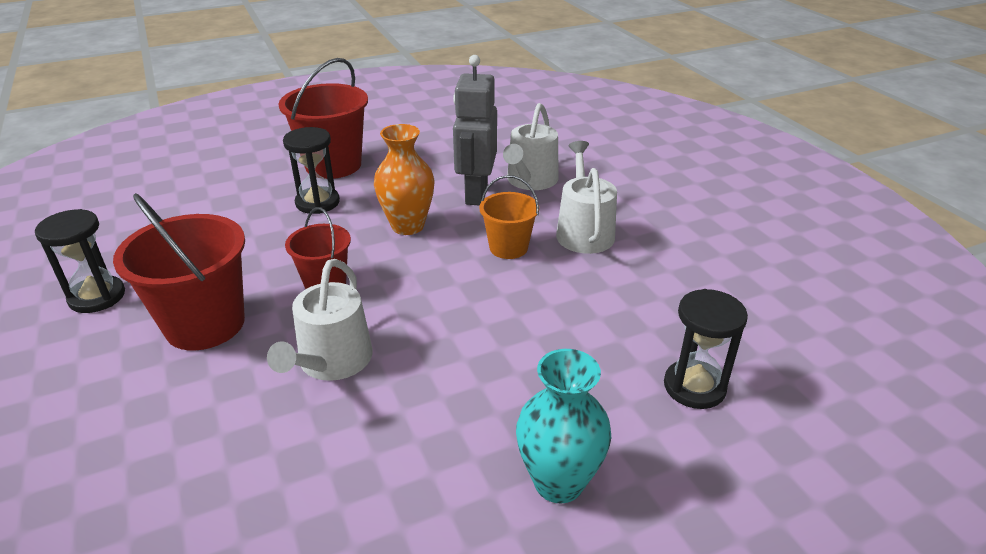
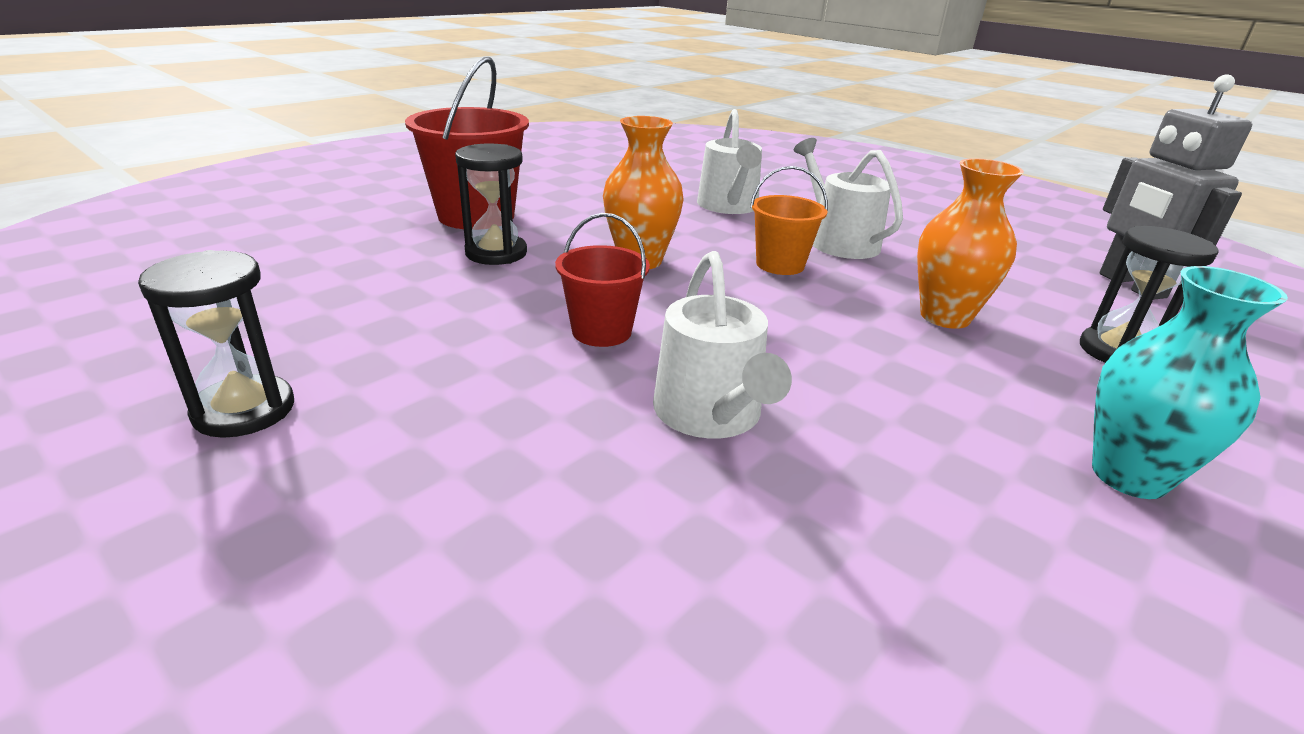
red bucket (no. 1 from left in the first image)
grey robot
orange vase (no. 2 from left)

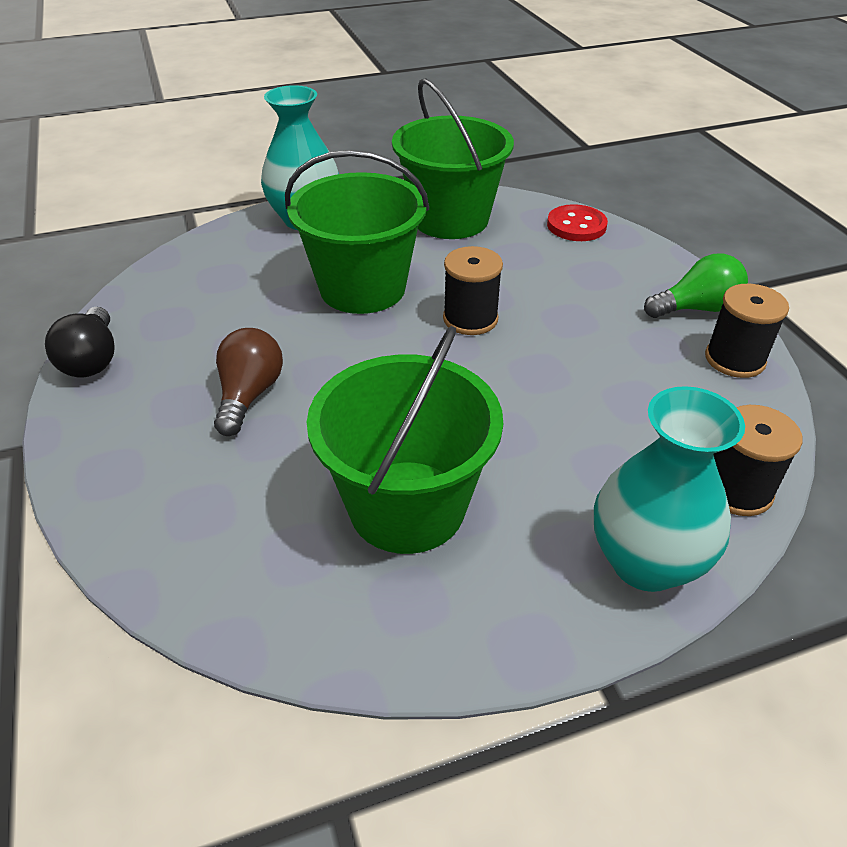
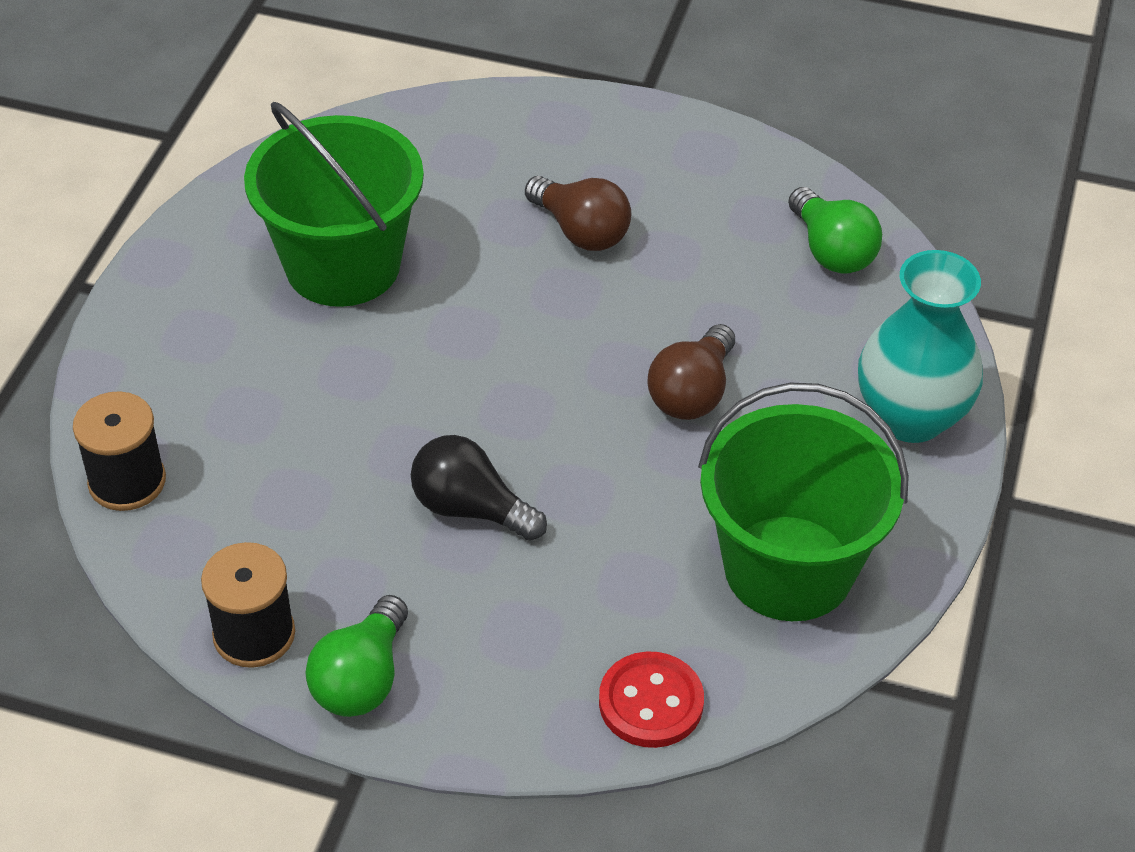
black light bulb
brown light bulb (no. 2 from left)
black spool (no. 1 from left in the first image)
turquoise vase (no. 2 from left in the first image)
green light bulb (no. 2 from left)

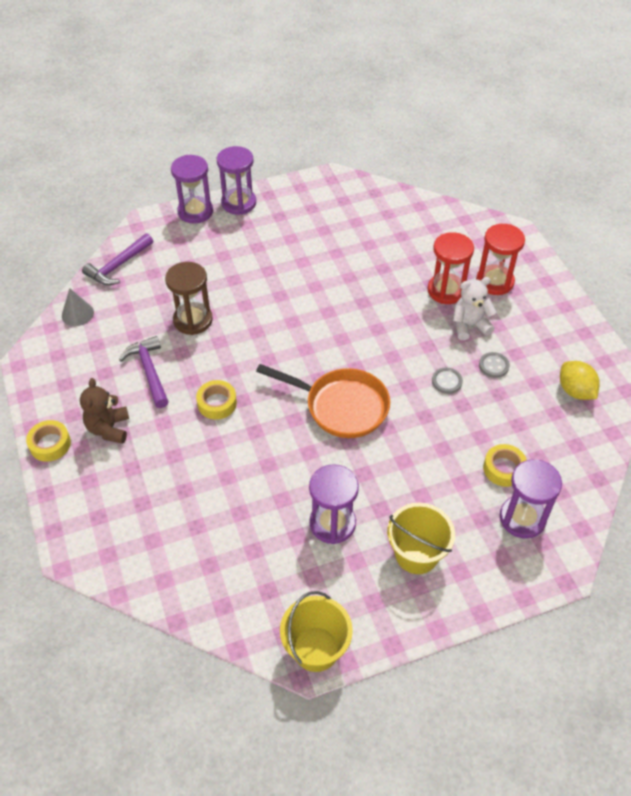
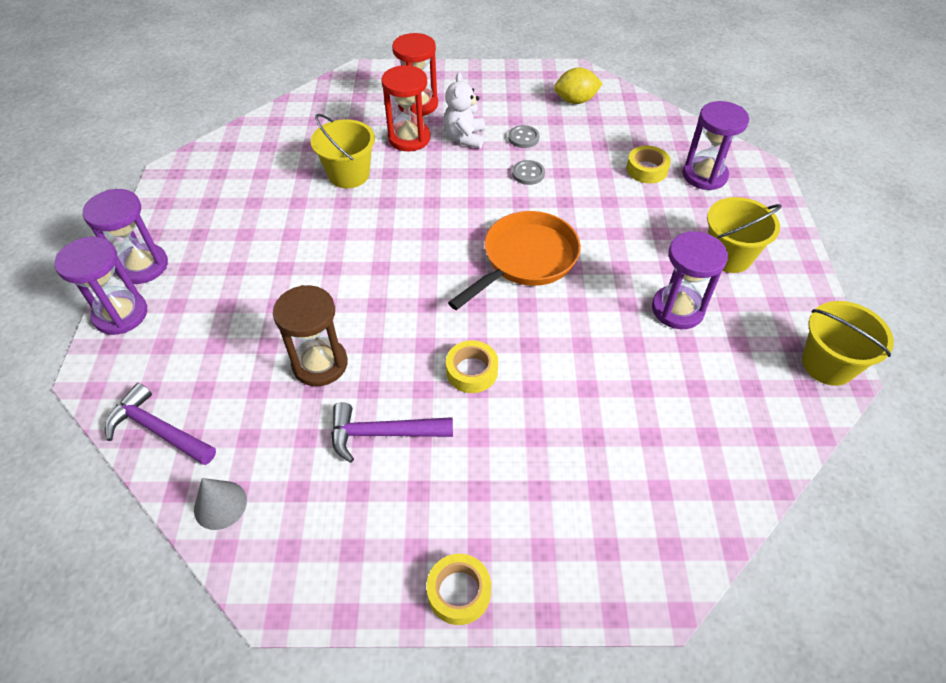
brown teddy bear
purple hammer (no. 1 from left)
yellow bucket (no. 1 from left)

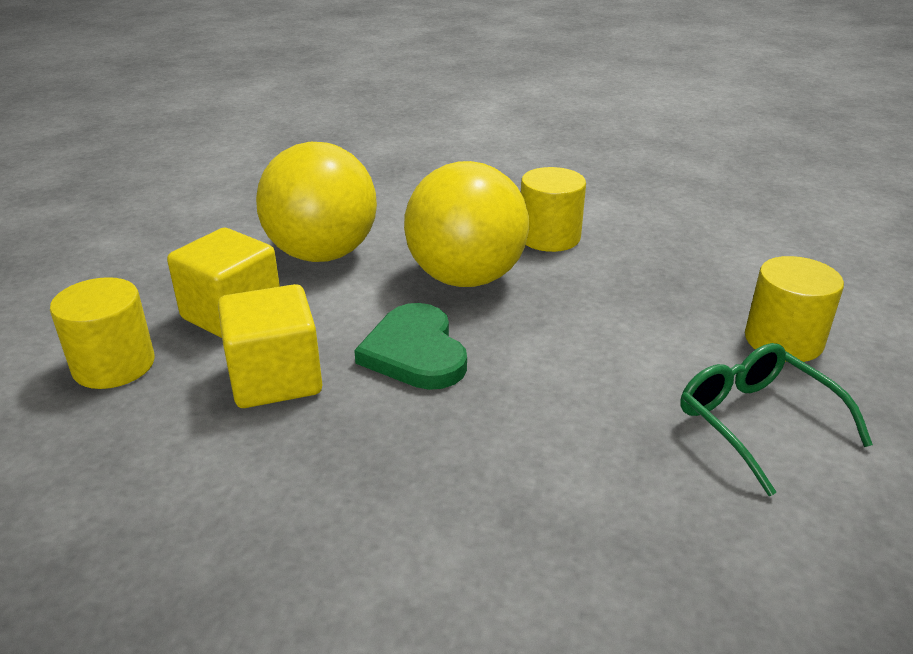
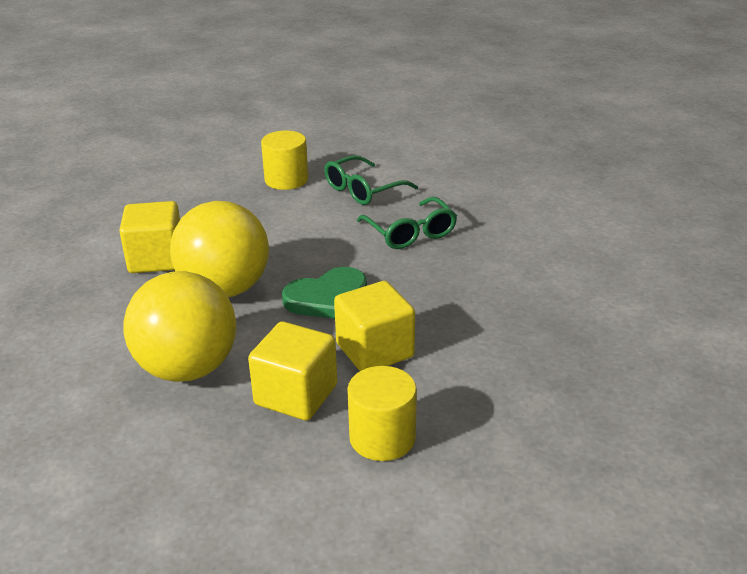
yellow cube (no. 1 from left)
green glasses (no. 2 from left)

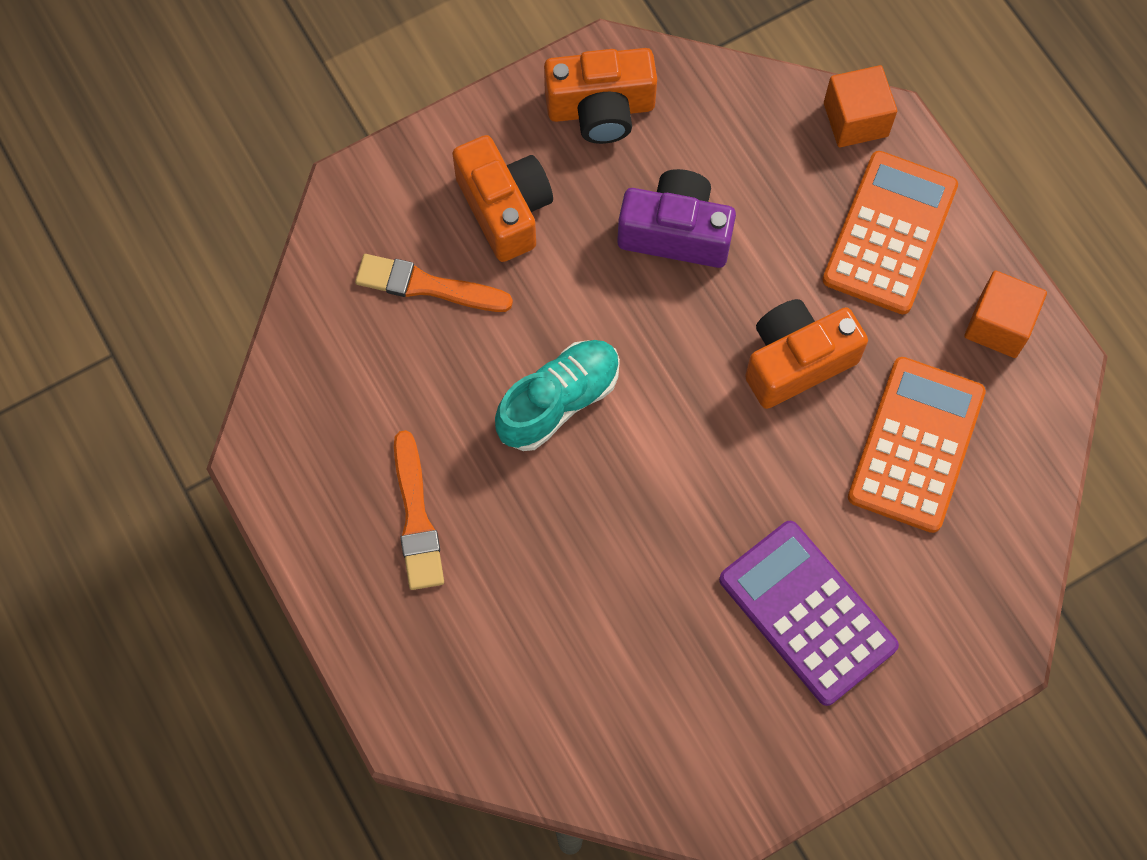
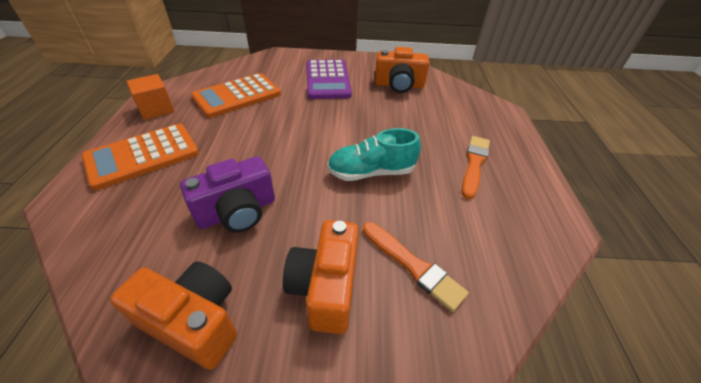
purple camera
orange camera (no. 3 from left)
orange cube (no. 1 from left in the first image)

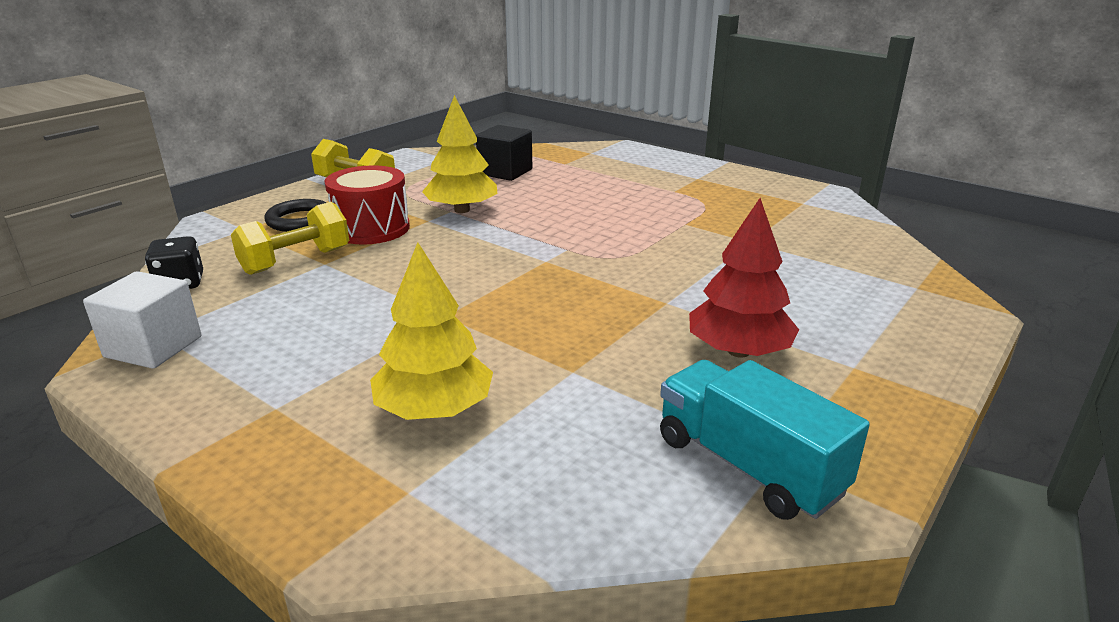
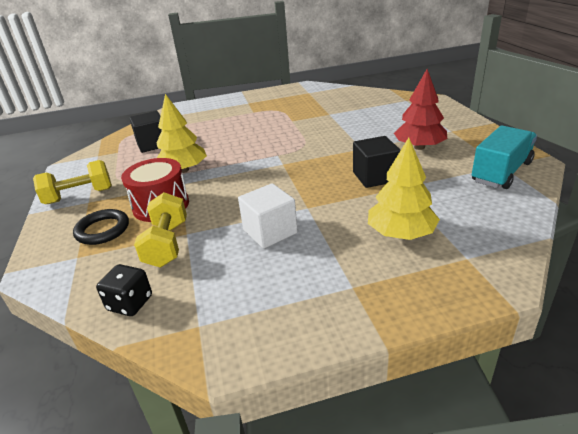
white cube
turquoise truck
black cube (no. 2 from left)

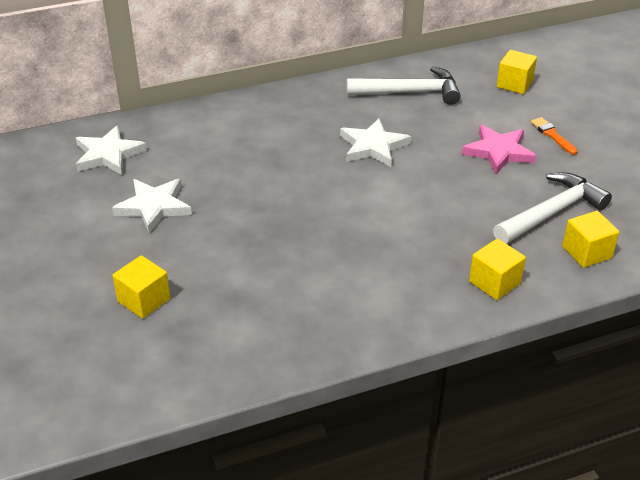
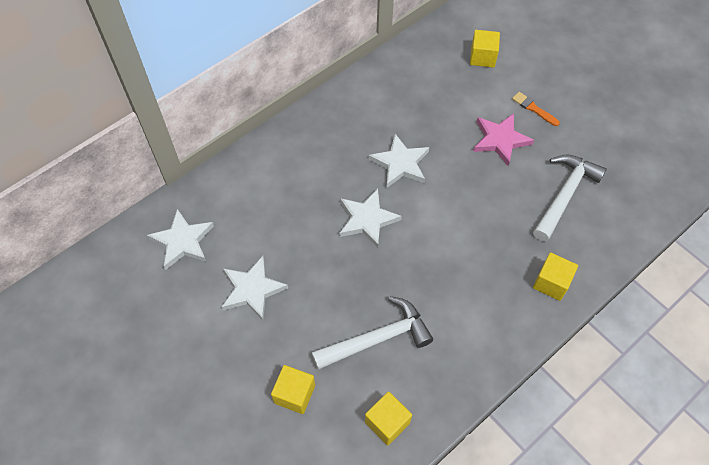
white hammer (no. 1 from left)
yellow cube (no. 2 from left)
white star (no. 3 from left)

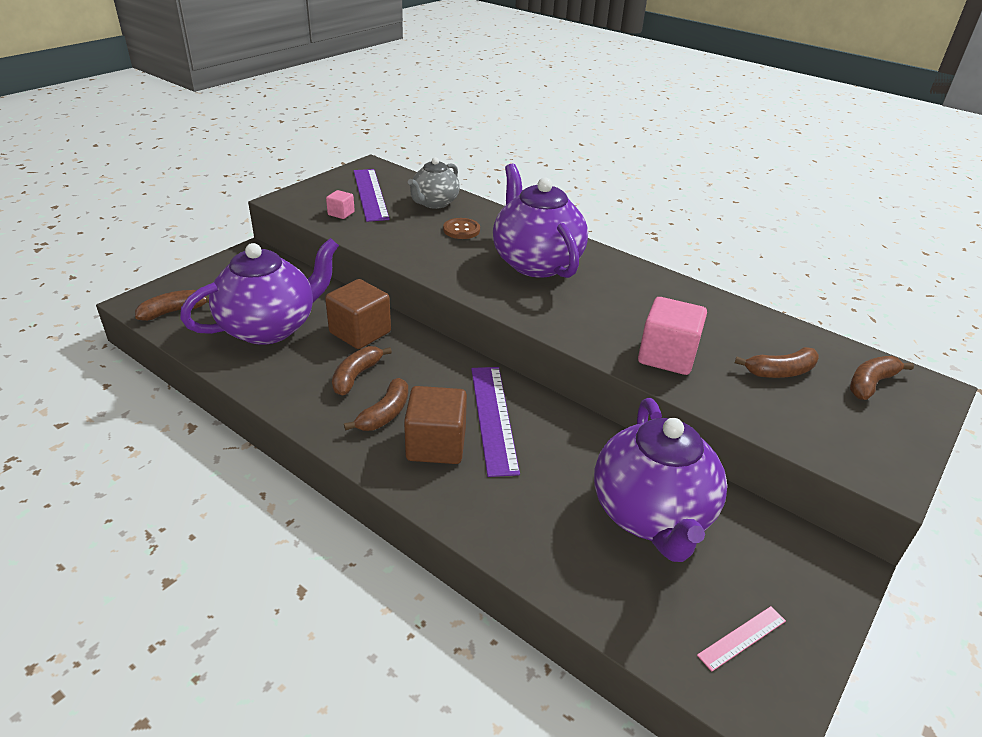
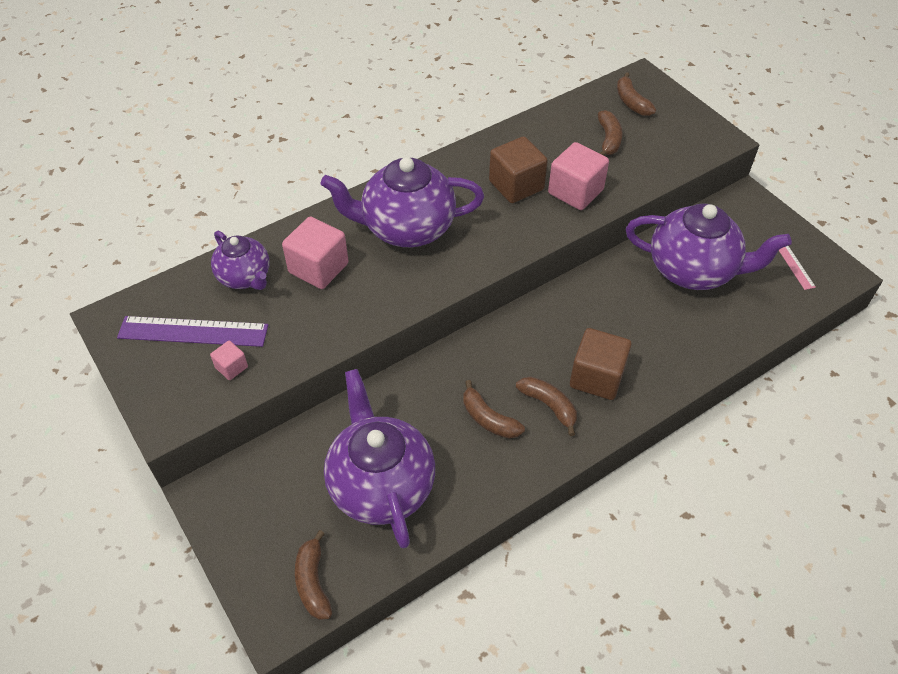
brown cube (no. 1 from left)
purple teapot (no. 1 from left)
pink cube (no. 2 from left)
purple ruler (no. 2 from left in the first image)

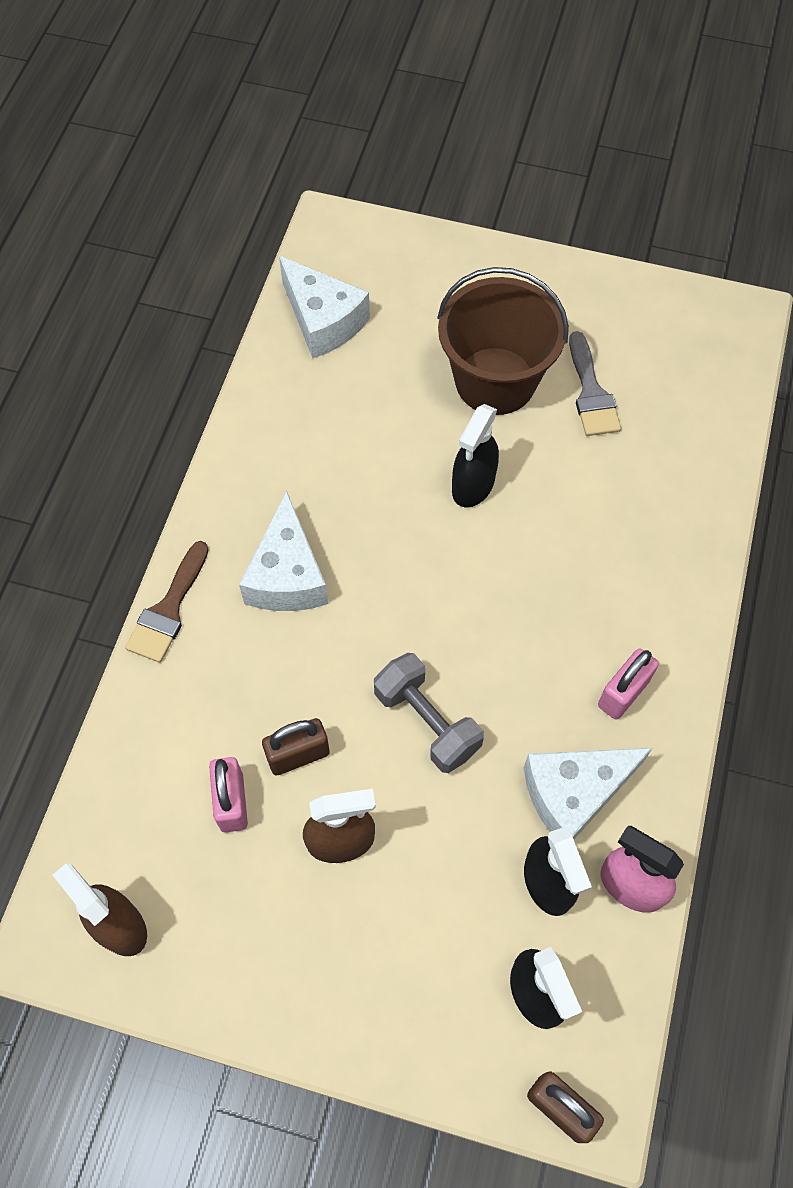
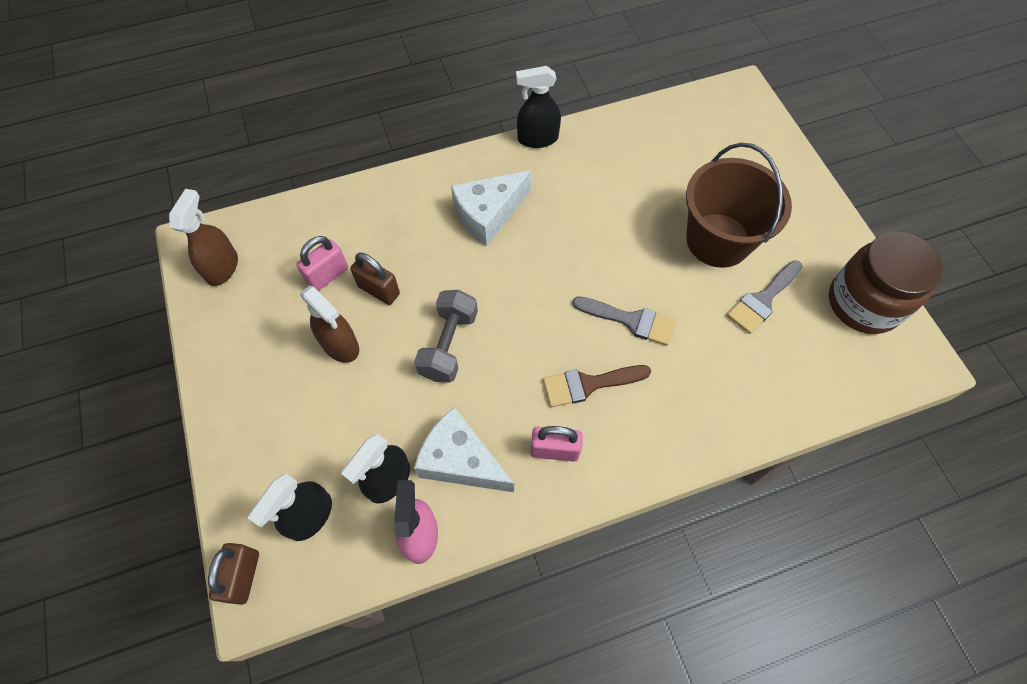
brown brush
white cheese (no. 2 from left in the first image)
black spray bottle (no. 3 from left)
grey brush (no. 1 from left)
brown jar

